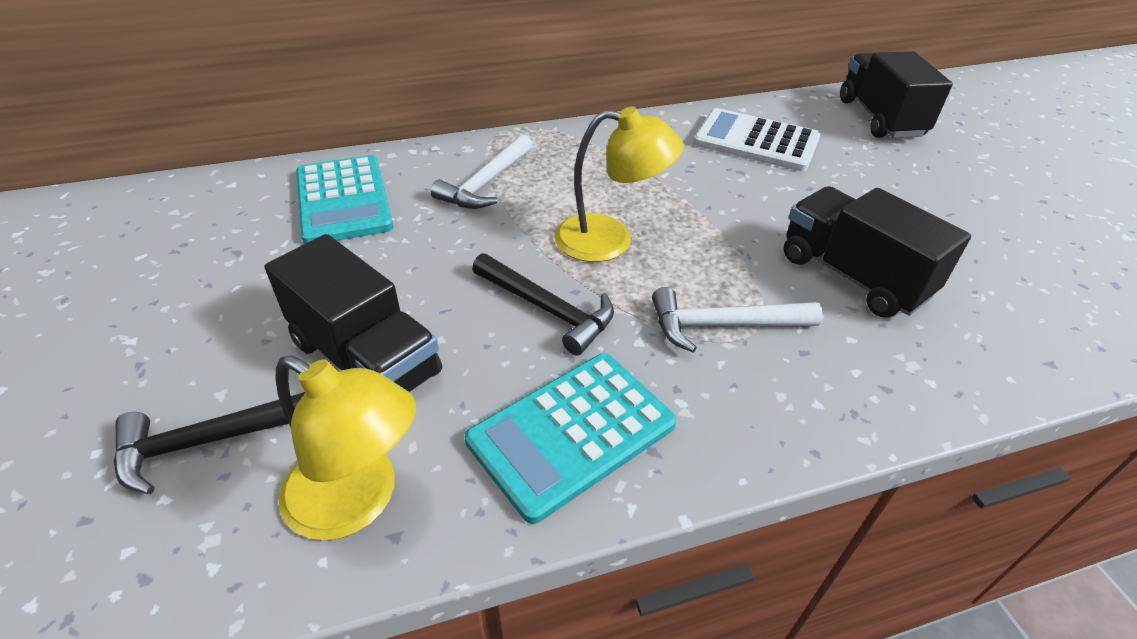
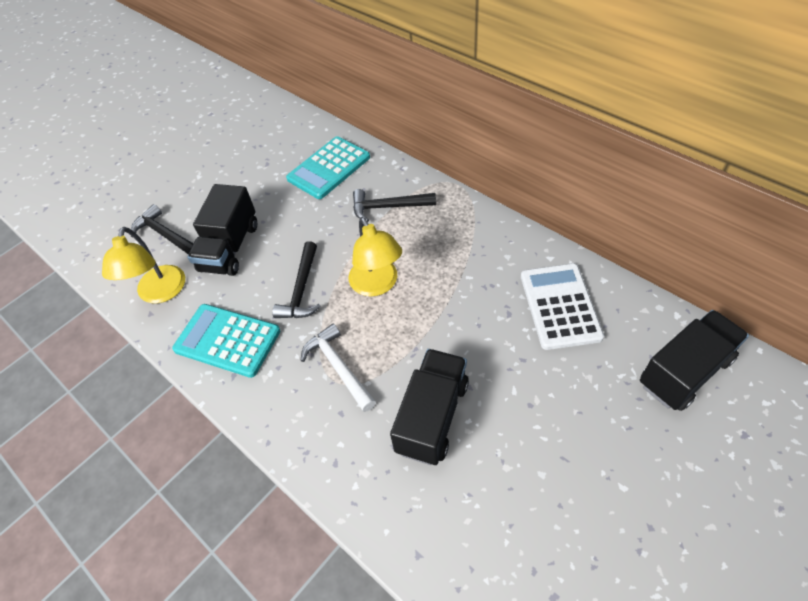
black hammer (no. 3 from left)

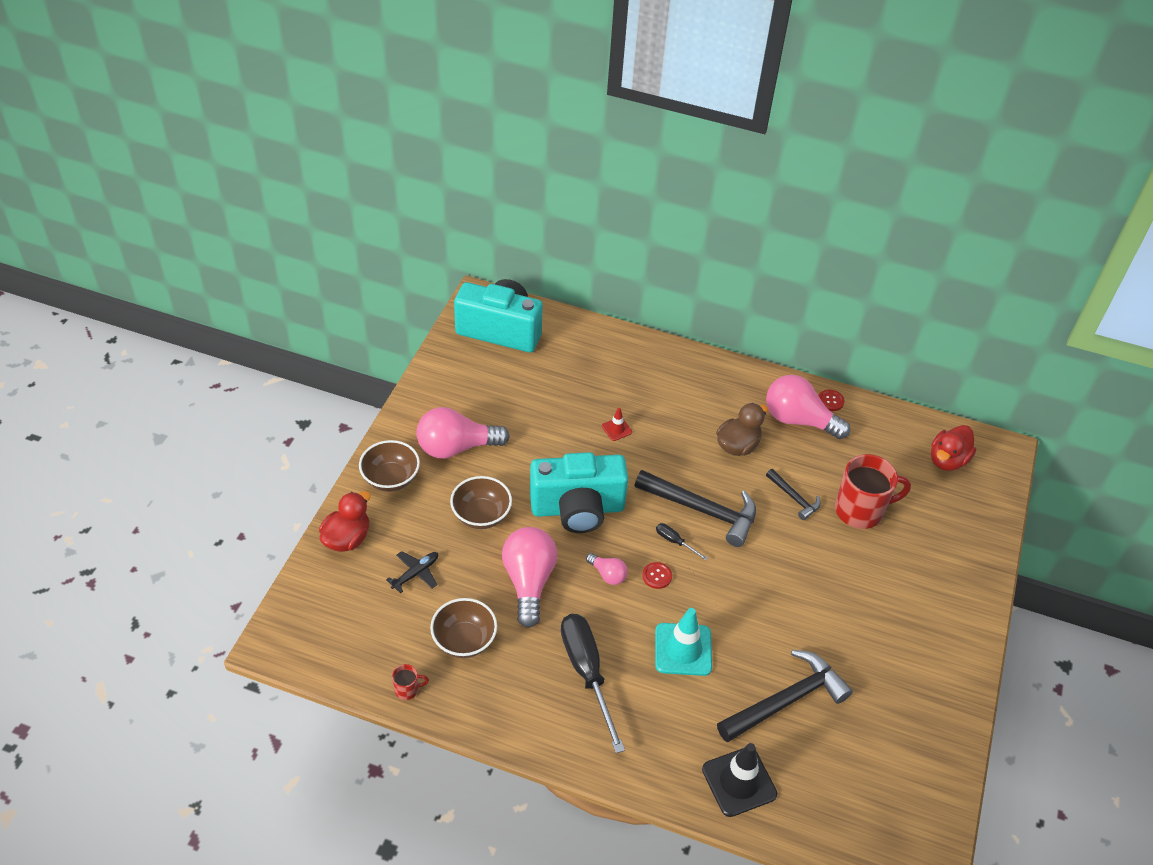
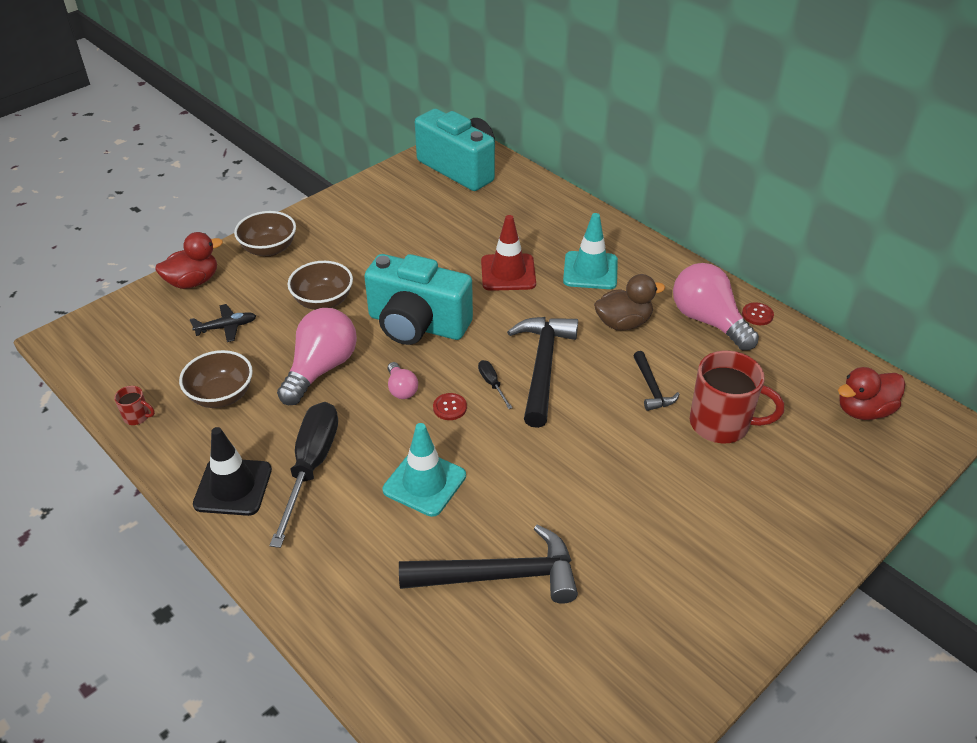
pink light bulb (no. 1 from left in the first image)
red traffic cone
black hammer (no. 2 from left)
black traffic cone
turquoise traffic cone (no. 2 from left)

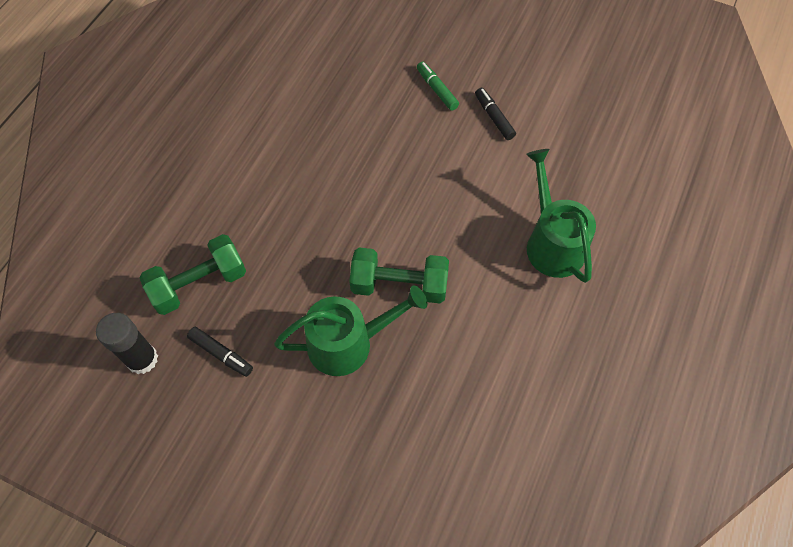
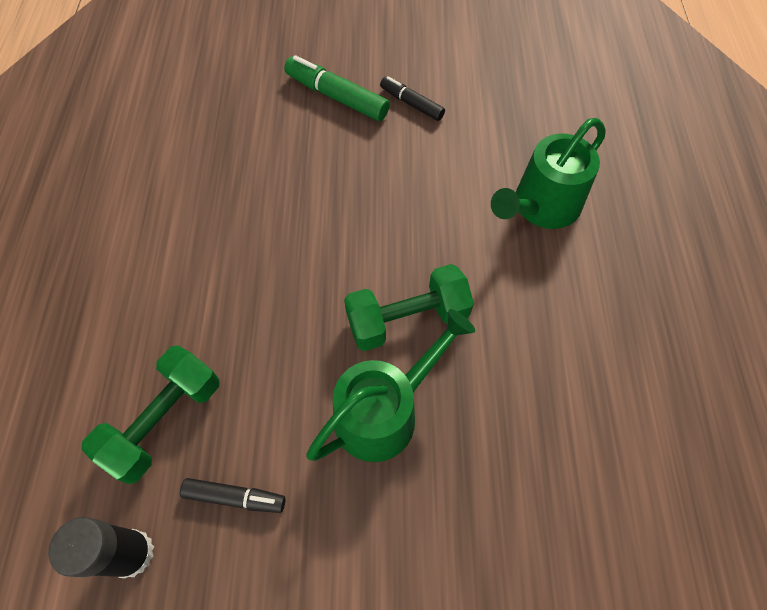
green marker
green watering can (no. 2 from left)

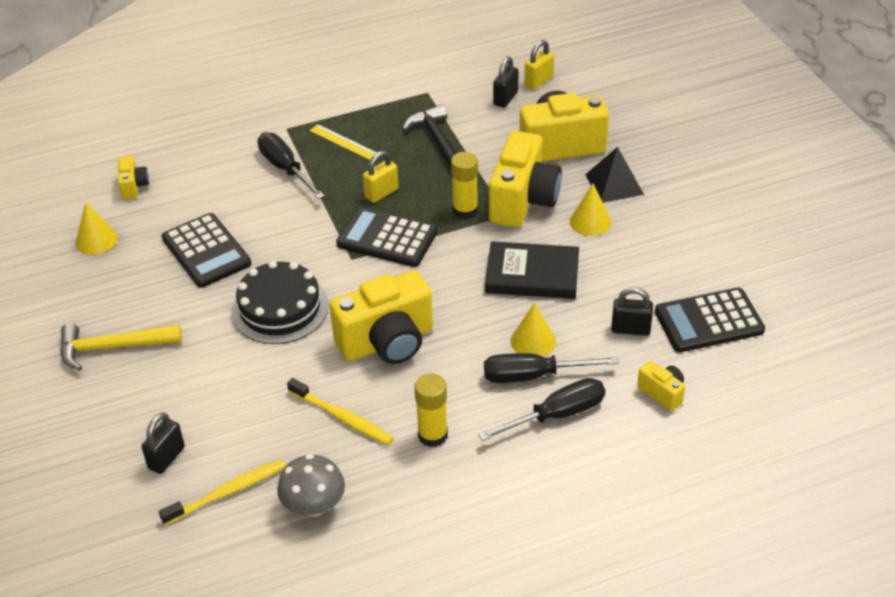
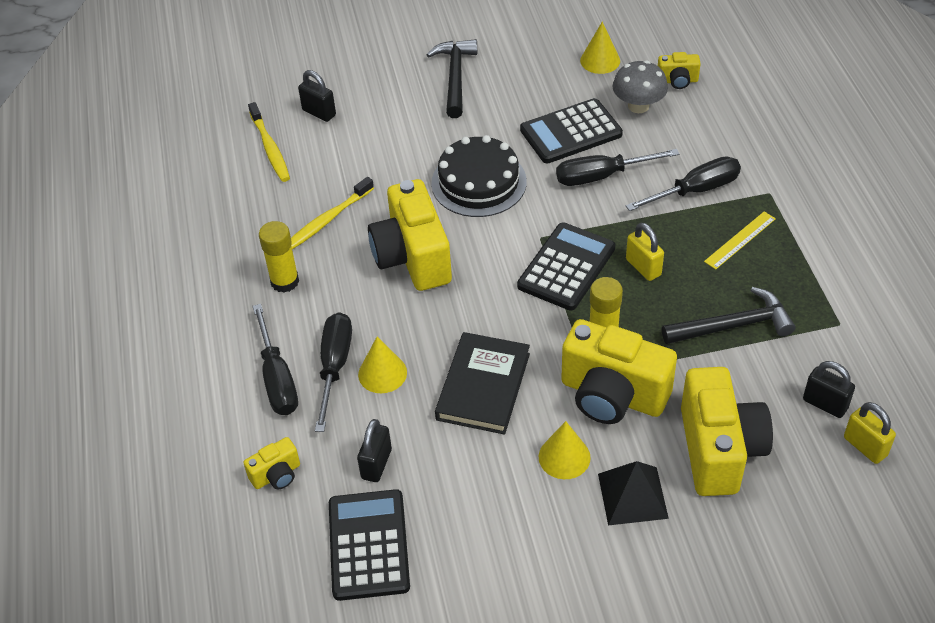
black hammer (no. 1 from left)
grey mushroom
black screwdriver (no. 3 from left)

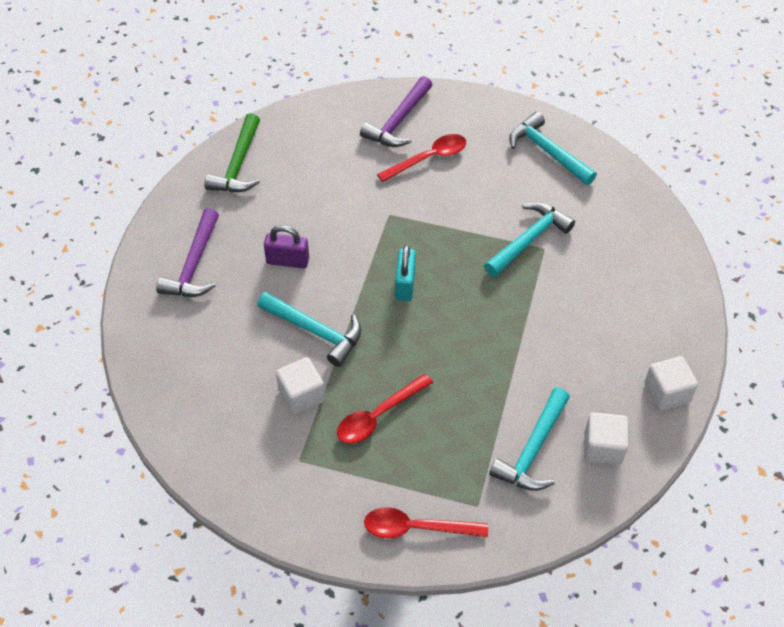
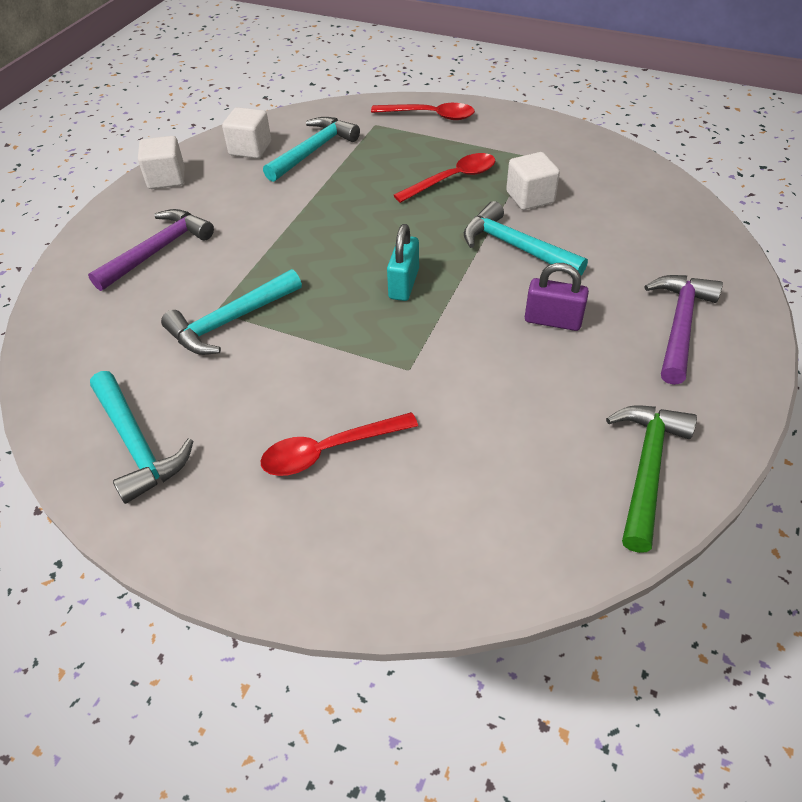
purple hammer (no. 1 from left)

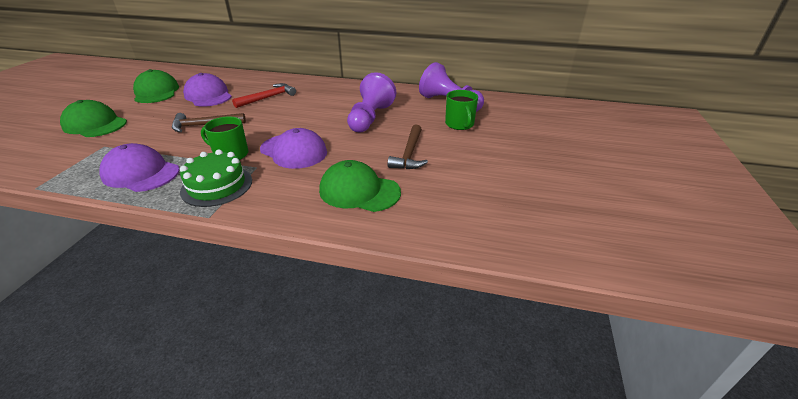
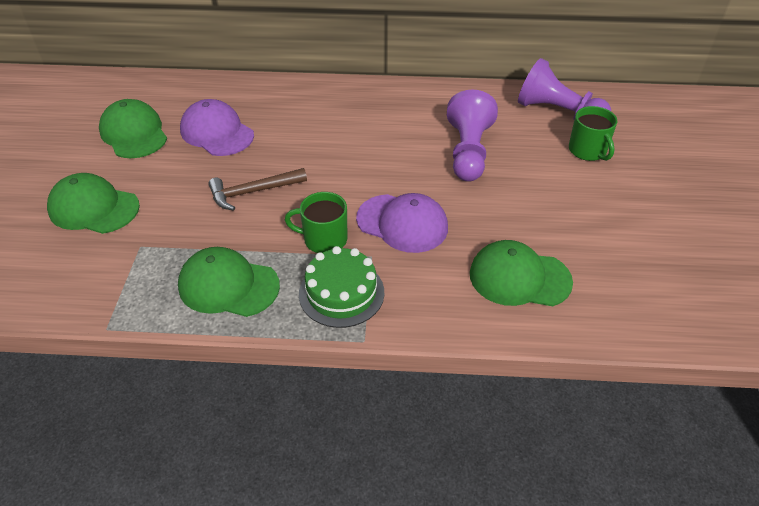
green cap (no. 3 from left)
red hammer
brown hammer (no. 2 from left in the first image)

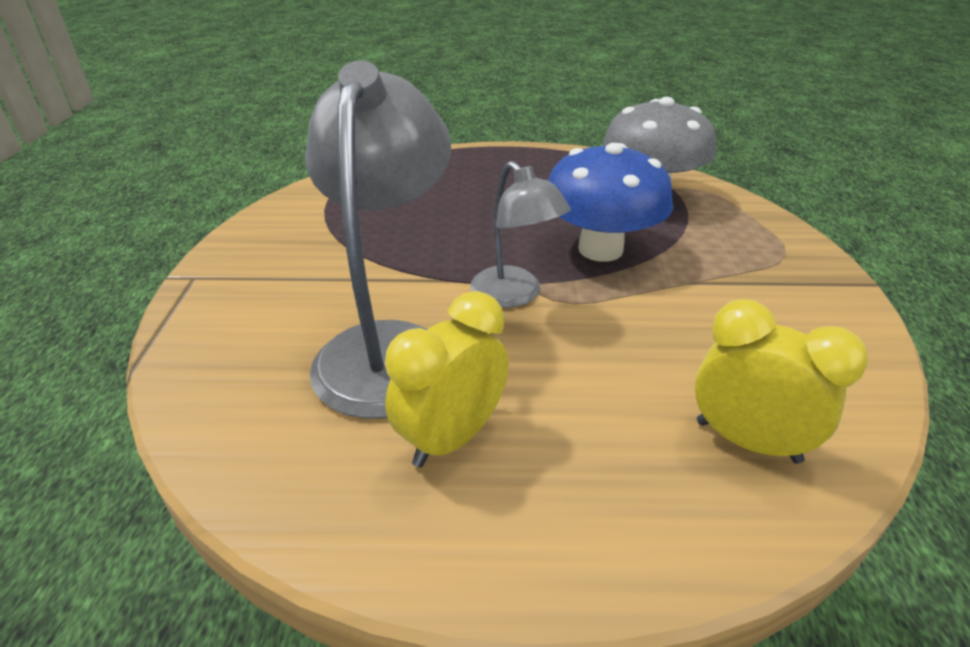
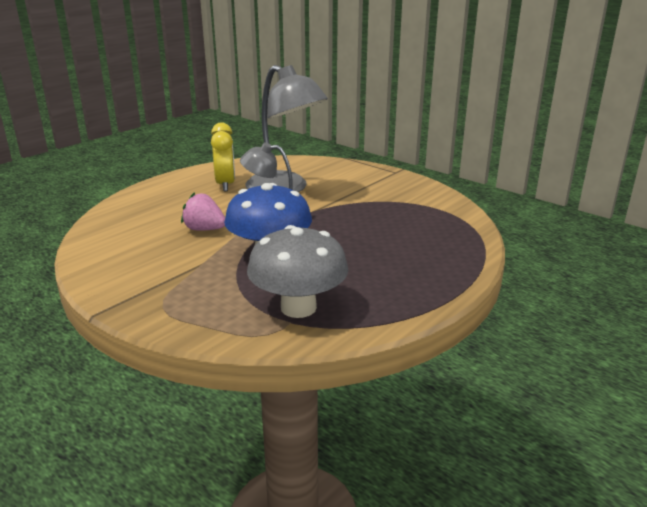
yellow clock (no. 2 from left in the first image)
pink strawberry

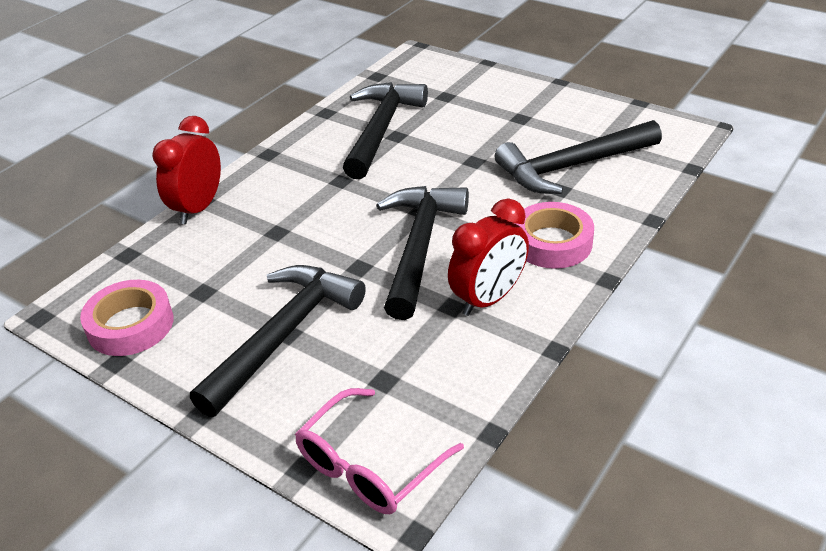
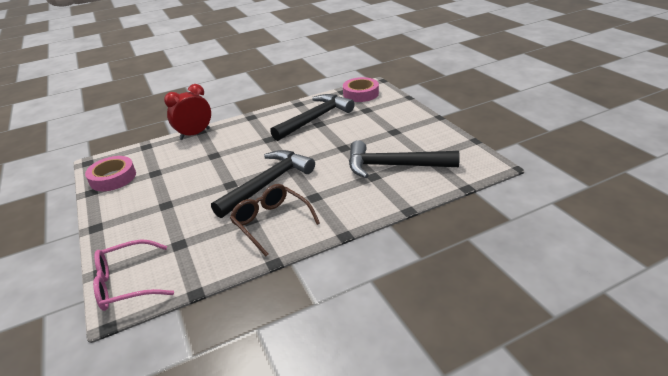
black hammer (no. 1 from left in the first image)
brown glasses
pink tape (no. 2 from left)

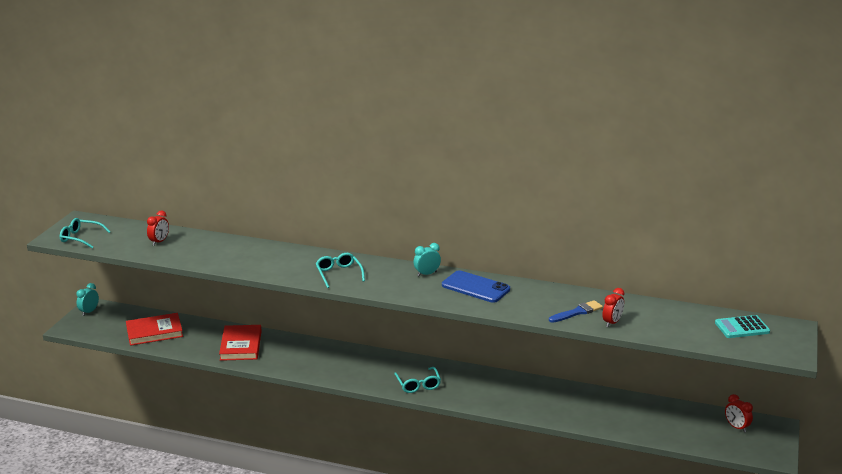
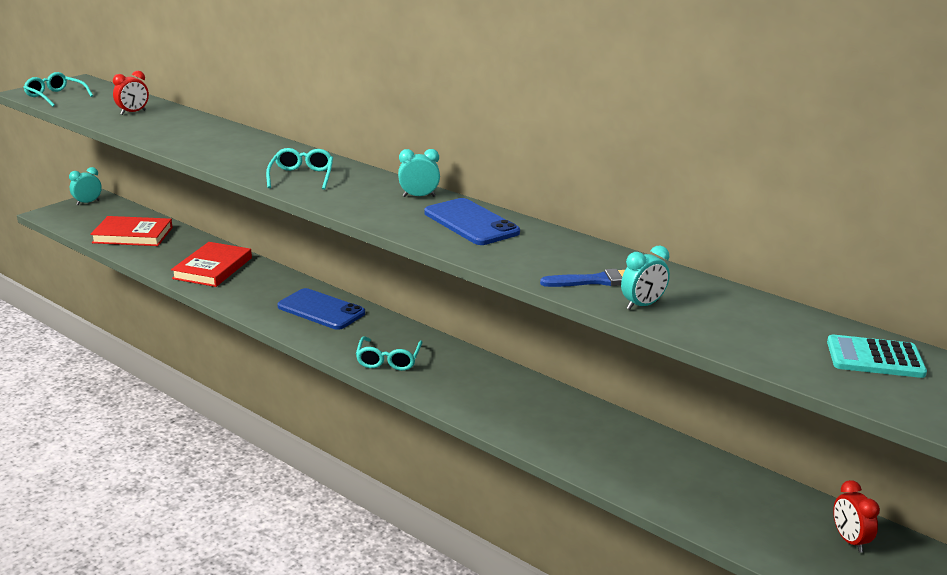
turquoise clock (no. 3 from left)
blue phone (no. 1 from left)

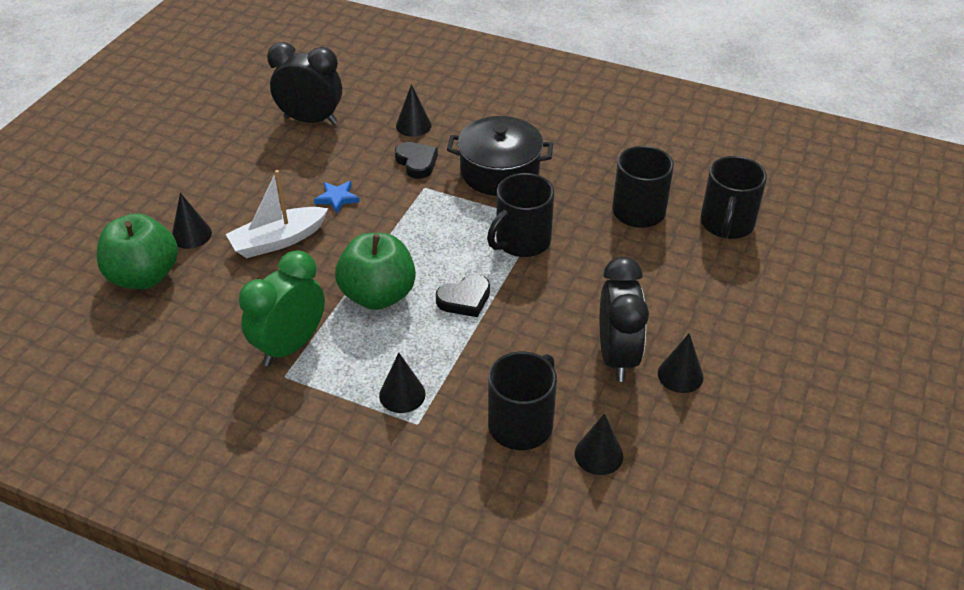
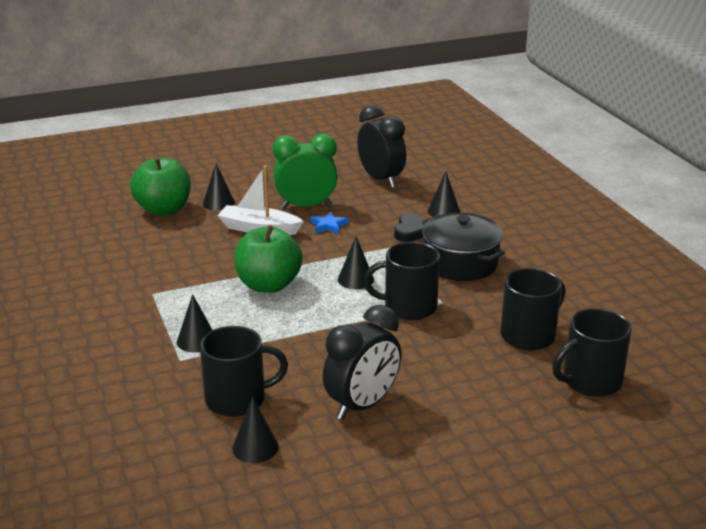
green clock
black heart (no. 2 from left in the first image)
black cone (no. 4 from left)

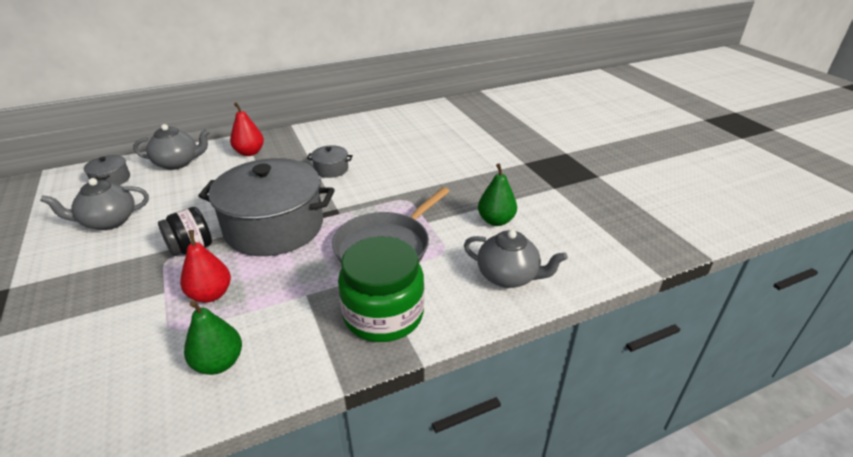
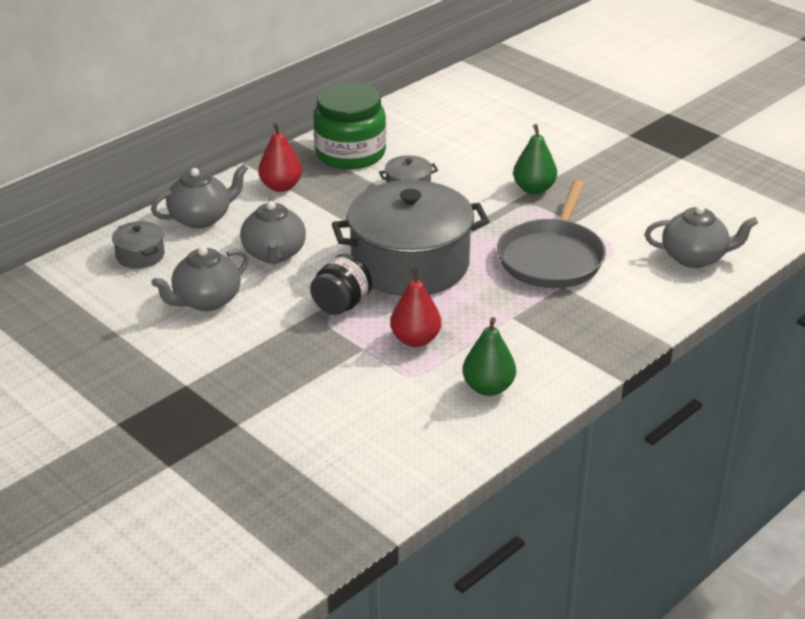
green jar
green pear (no. 2 from left)
grey teapot (no. 3 from left)

